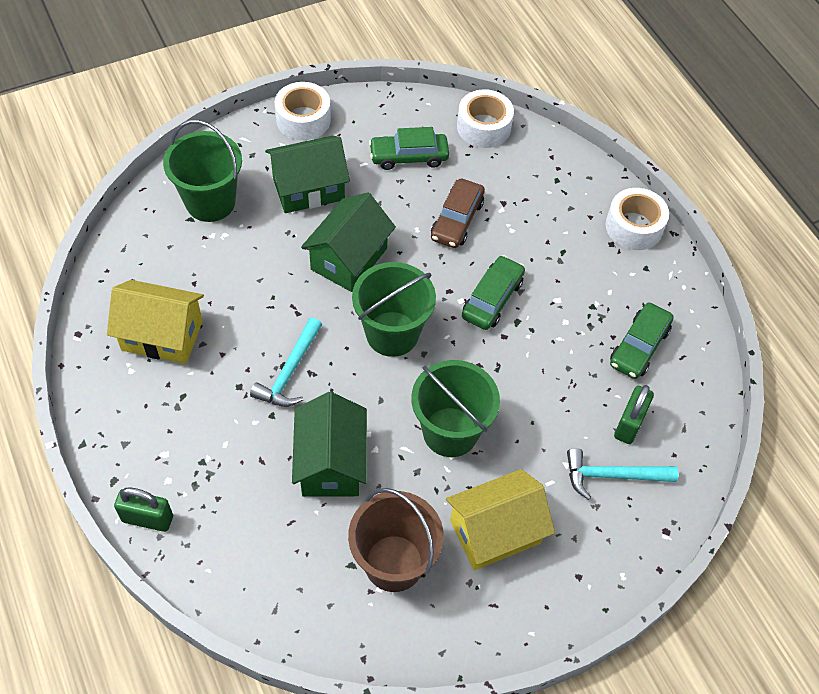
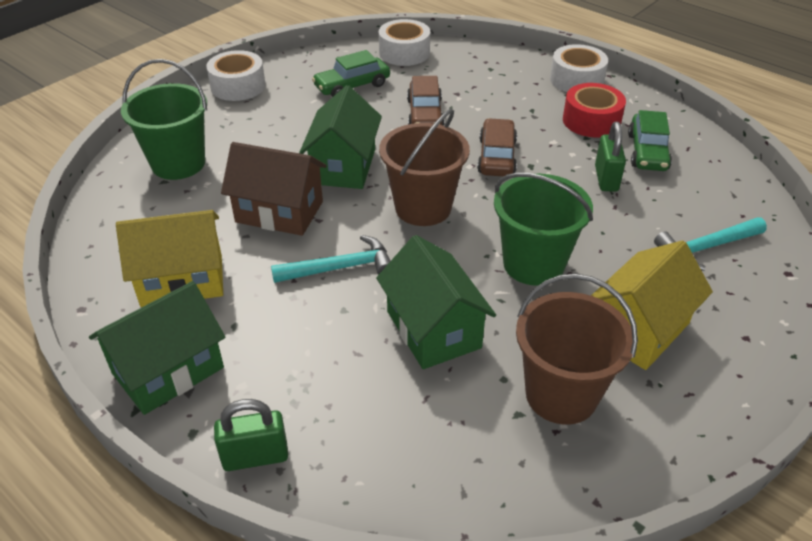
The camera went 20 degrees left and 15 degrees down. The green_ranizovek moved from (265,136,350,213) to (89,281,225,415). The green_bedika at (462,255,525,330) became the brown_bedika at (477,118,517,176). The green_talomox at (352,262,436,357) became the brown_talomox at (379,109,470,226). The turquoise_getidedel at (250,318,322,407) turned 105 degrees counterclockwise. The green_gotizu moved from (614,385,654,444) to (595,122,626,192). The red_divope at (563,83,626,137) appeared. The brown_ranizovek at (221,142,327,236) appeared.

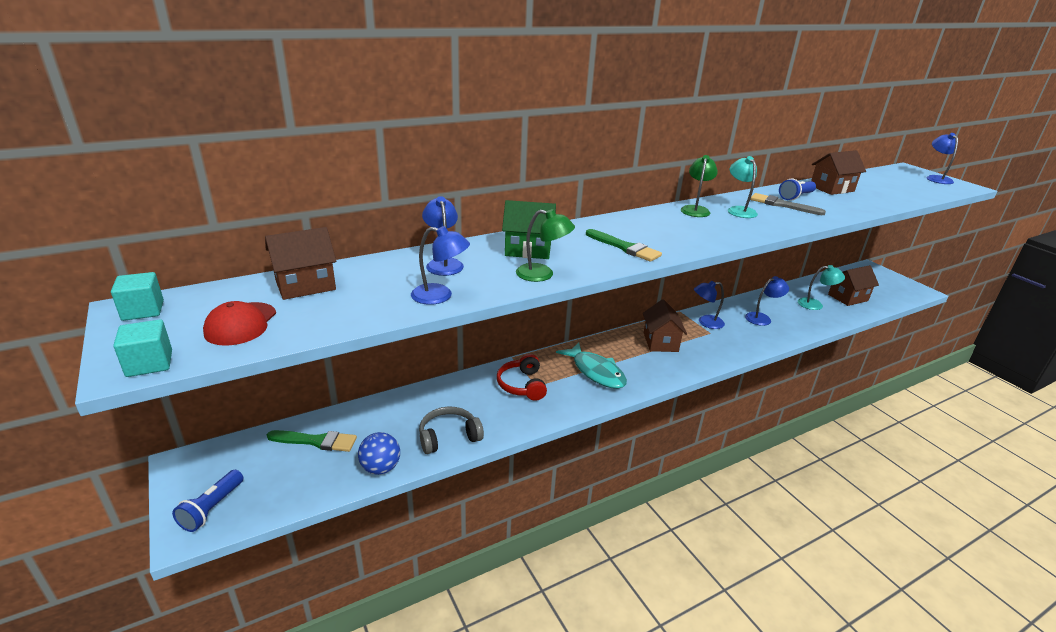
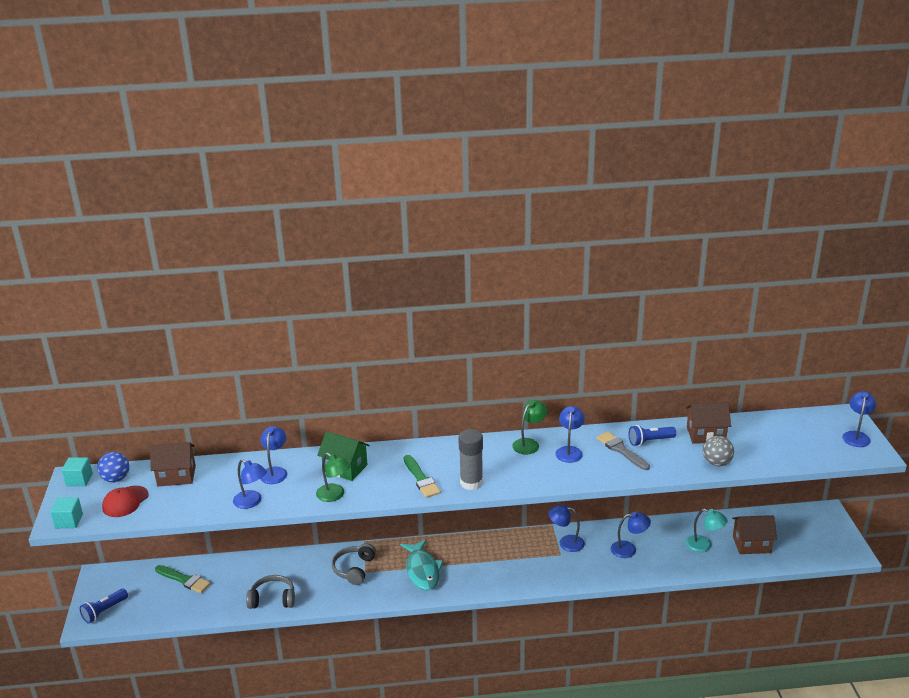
The camera went 25 degrees right and 0 degrees up. The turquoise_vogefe at (728,156,758,218) became the blue_vogefe at (556,406,585,463). The brown_ranizovek at (643,299,687,352) disappeared. The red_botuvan at (497,354,547,401) became the grey_botuvan at (332,543,376,585). The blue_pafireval moved from (358,432,400,475) to (97,452,129,483). The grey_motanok at (458,429,483,490) appeared. The grey_pafireval at (703,436,734,466) appeared.

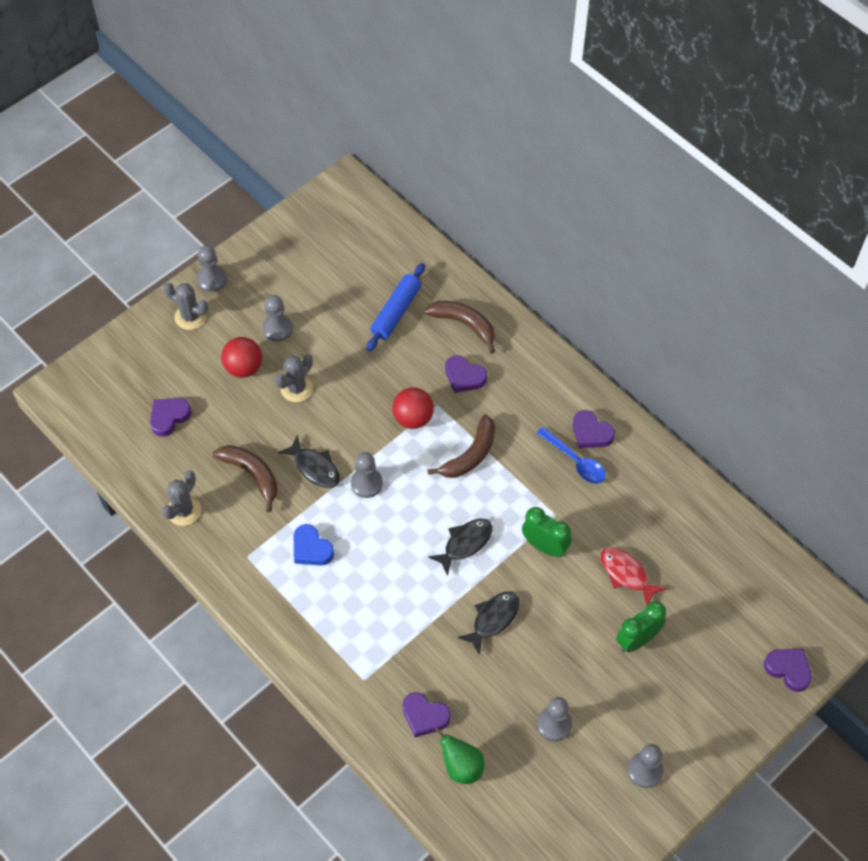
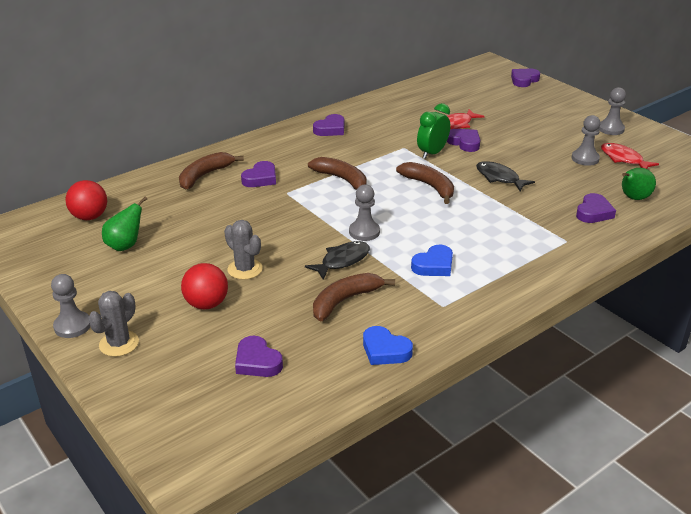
The camera went 85 degrees left and 25 degrees down. The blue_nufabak at (366,263,425,351) disappeared. The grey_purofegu at (262,295,293,342) disappeared. The red_pafireval moved from (392,387,434,429) to (65,180,107,220). The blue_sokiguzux at (537,427,606,484) disappeared. The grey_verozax at (162,470,201,526) was replaced by the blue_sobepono at (363,326,413,365). The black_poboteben at (428,519,493,576) was replaced by the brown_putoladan at (396,162,454,204). The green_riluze at (616,601,666,652) disappeared. The purple_sobepono at (447,129,480,152) appeared. The red_poboteben at (601,143,659,169) appeared. The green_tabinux at (102,196,147,251) appeared.

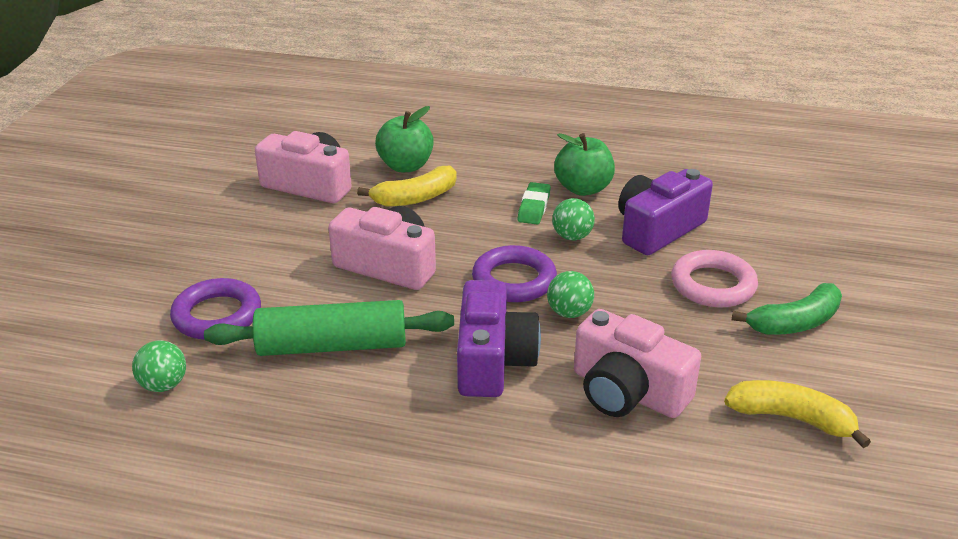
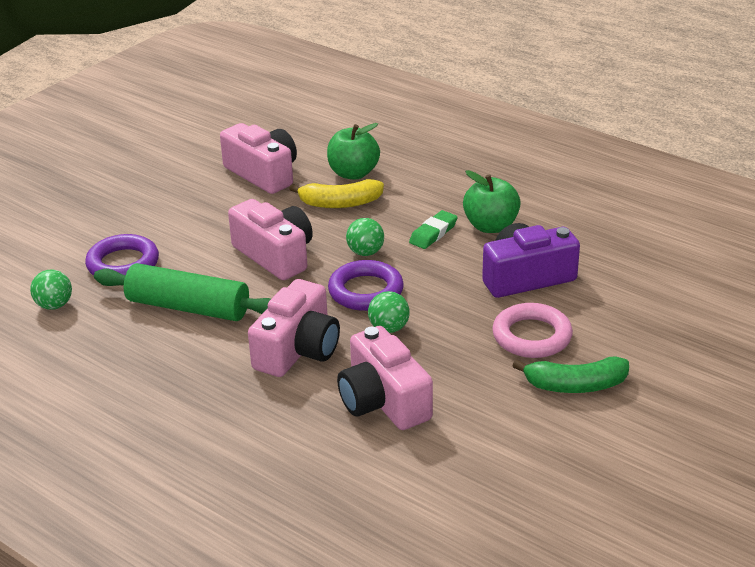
The camera went 25 degrees right and 0 degrees up. The green_pafireval moved from (552,198,595,240) to (346,218,384,256). The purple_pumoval at (457,280,541,397) became the pink_pumoval at (248,279,340,377). The yellow_putoladan at (724,380,871,448) disappeared.

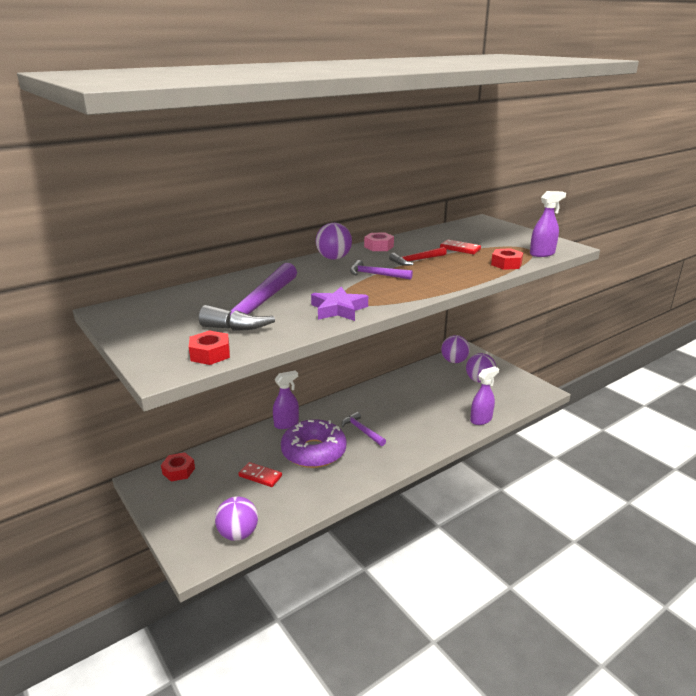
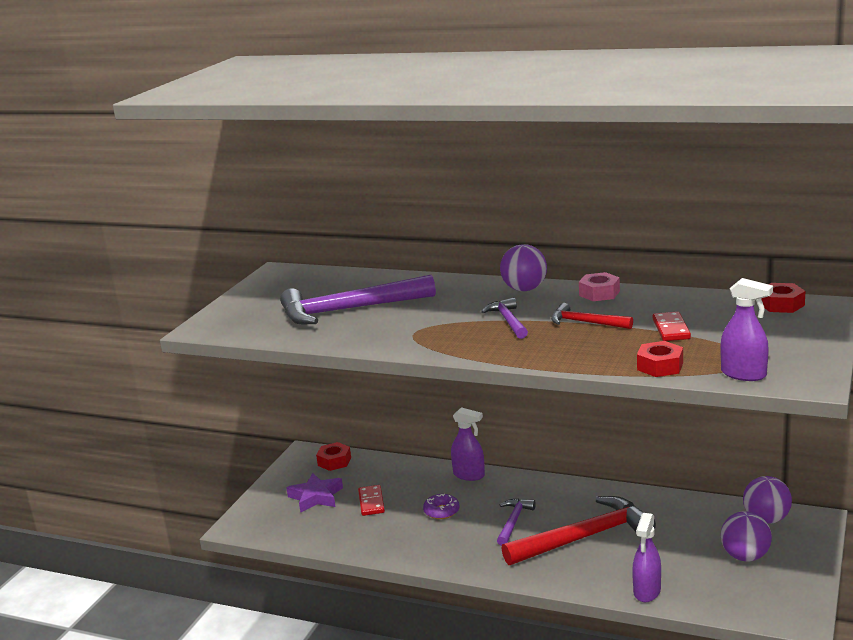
The camera went 60 degrees right and 5 degrees down. The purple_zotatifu moved from (311,287,368,321) to (286,473,343,513). The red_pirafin moved from (189,331,230,365) to (761,283,805,313). The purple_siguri at (470,366,499,425) turned 90 degrees clockwise. The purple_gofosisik at (281,419,346,468) changed to 0.45 times the size. The purple_pafireval at (215,496,258,541) disappeared. The red_getidedel at (501,496,656,565) appeared.

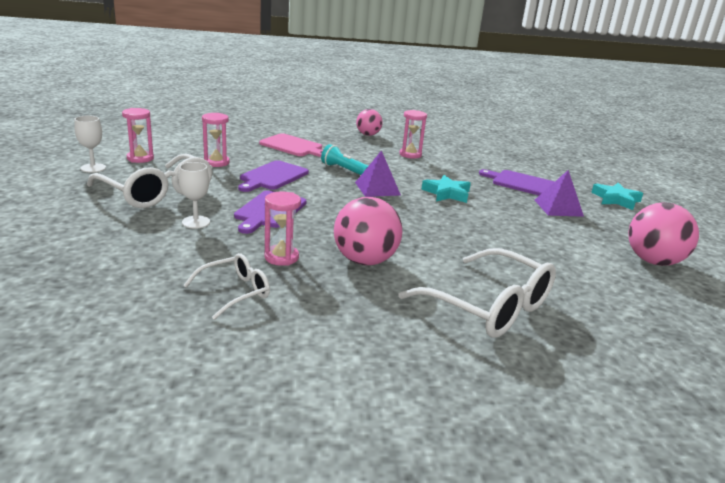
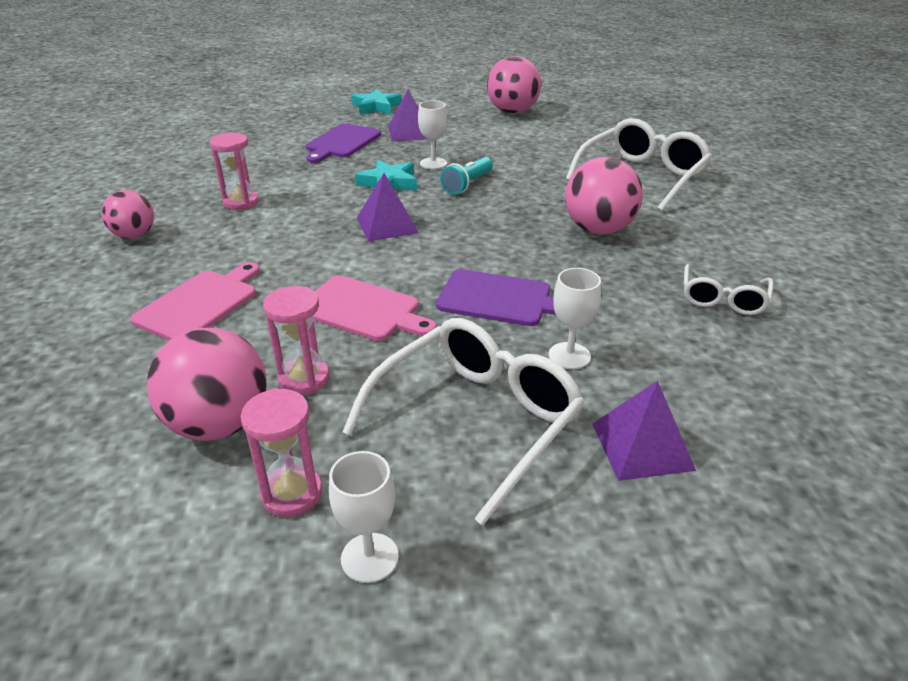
The camera went 90 degrees left and 10 degrees up. The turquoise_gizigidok moved from (321,144,368,175) to (440,157,493,195). The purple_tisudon at (238,160,309,192) became the pink_tisudon at (314,275,437,341). The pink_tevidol at (265,192,301,266) disappeared. The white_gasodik at (183,253,270,320) turned 120 degrees counterclockwise. The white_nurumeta at (418,100,447,169) appeared. The pink_pafireval at (147,328,266,441) appeared. The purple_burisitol at (592,381,696,481) appeared.

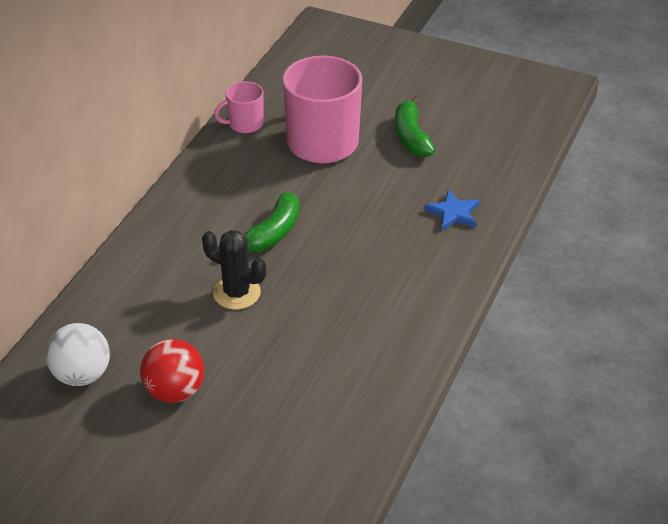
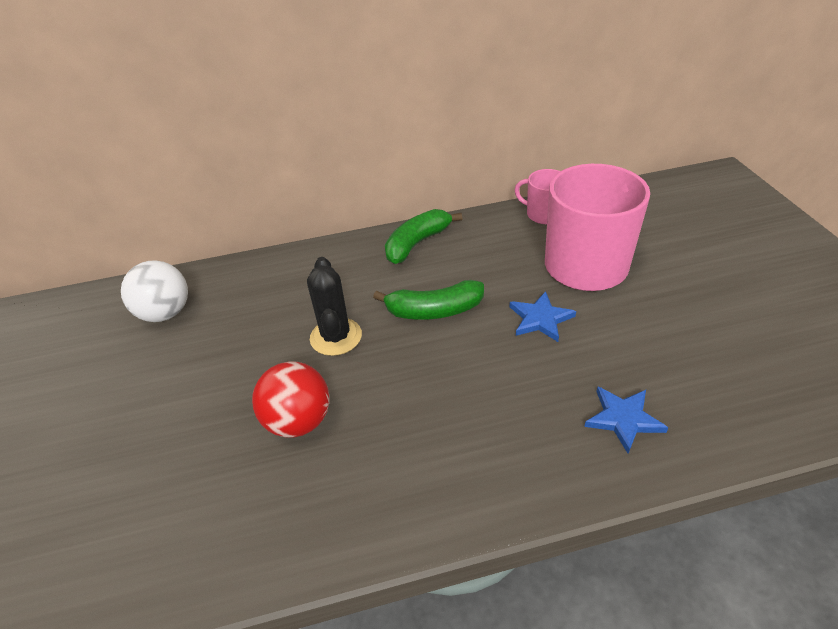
The camera went 55 degrees right and 0 degrees up. The green_putoladan moved from (395,96,435,157) to (385,209,462,264). The red_pafireval moved from (140,339,204,403) to (252,361,330,437). The blue_zotatifu at (509,291,576,342) appeared.

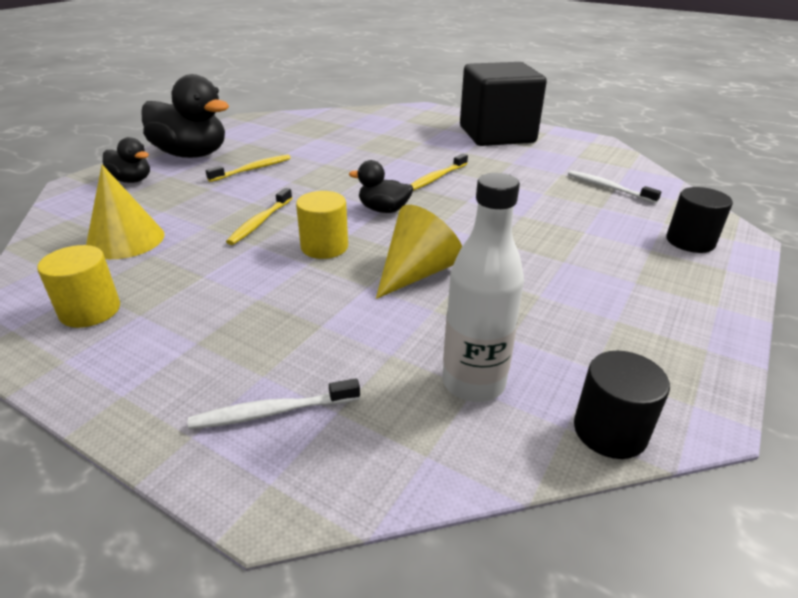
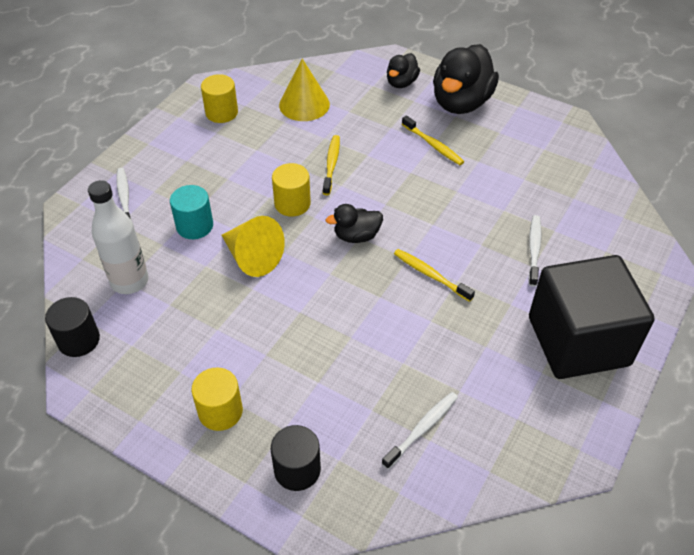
The camera went 90 degrees right and 15 degrees up. The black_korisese at (349,160,413,213) turned 120 degrees counterclockwise. The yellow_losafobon at (226,188,292,245) turned 75 degrees clockwise. The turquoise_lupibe at (170,185,213,239) appeared. The white_losafobon at (528,215,542,287) appeared. The yellow_lupibe at (191,368,243,431) appeared.

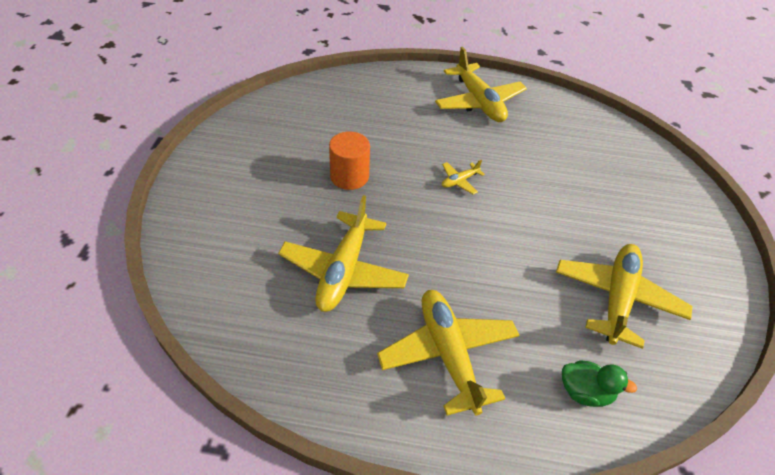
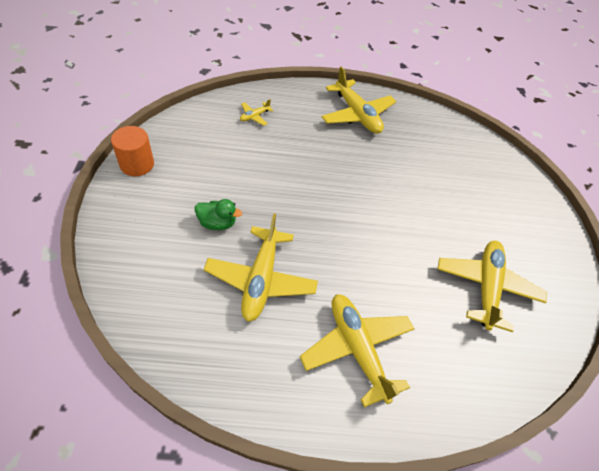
The camera went 10 degrees left and 5 degrees up. The orange_lupibe moved from (329,132,370,190) to (111,126,154,176). The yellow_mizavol moved from (442,160,485,194) to (240,99,274,126). The green_korisese moved from (562,360,637,407) to (195,199,242,230).

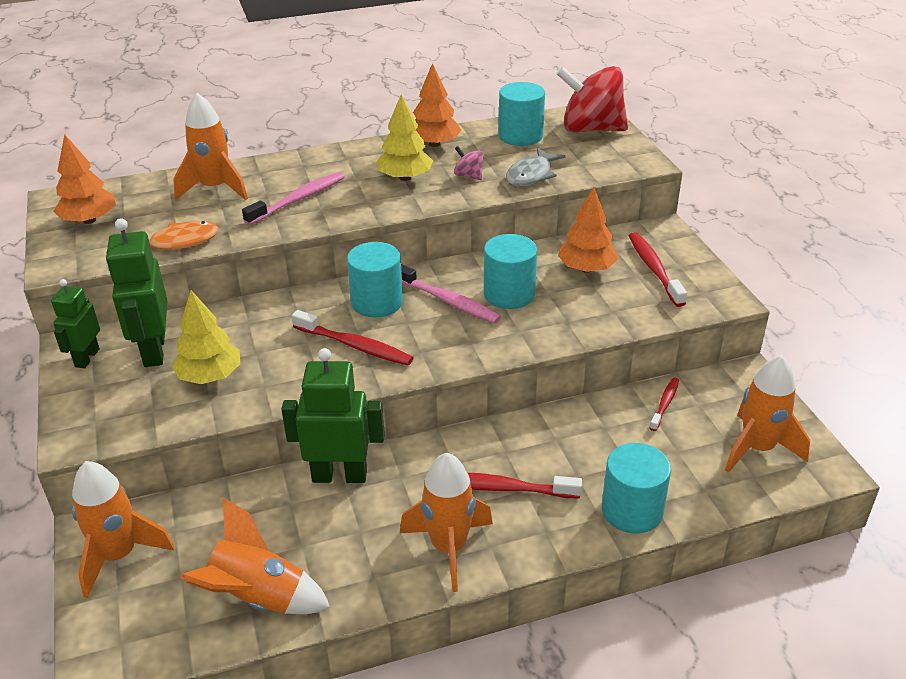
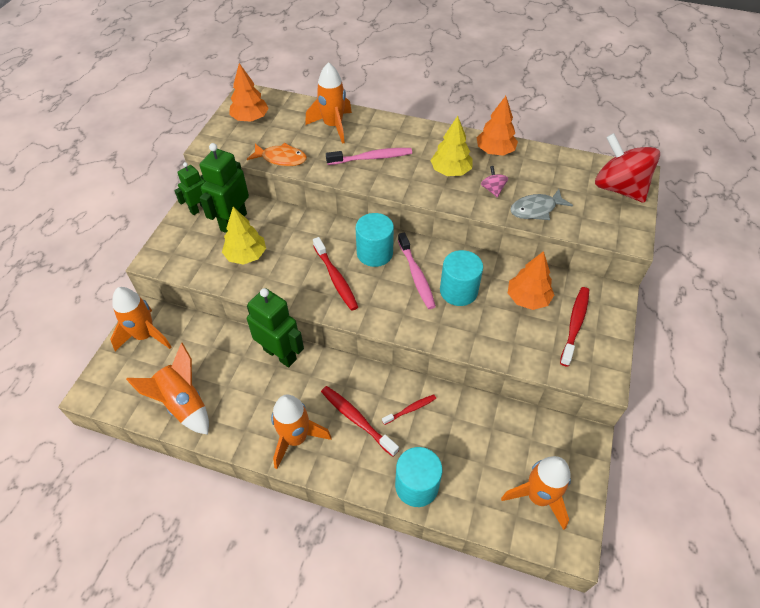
The camera went 35 degrees right and 15 degrees up. The turquoise_lupibe at (499,82,545,146) disappeared. The red_losafobon moved from (650,377,679,431) to (382,394,436,425).

